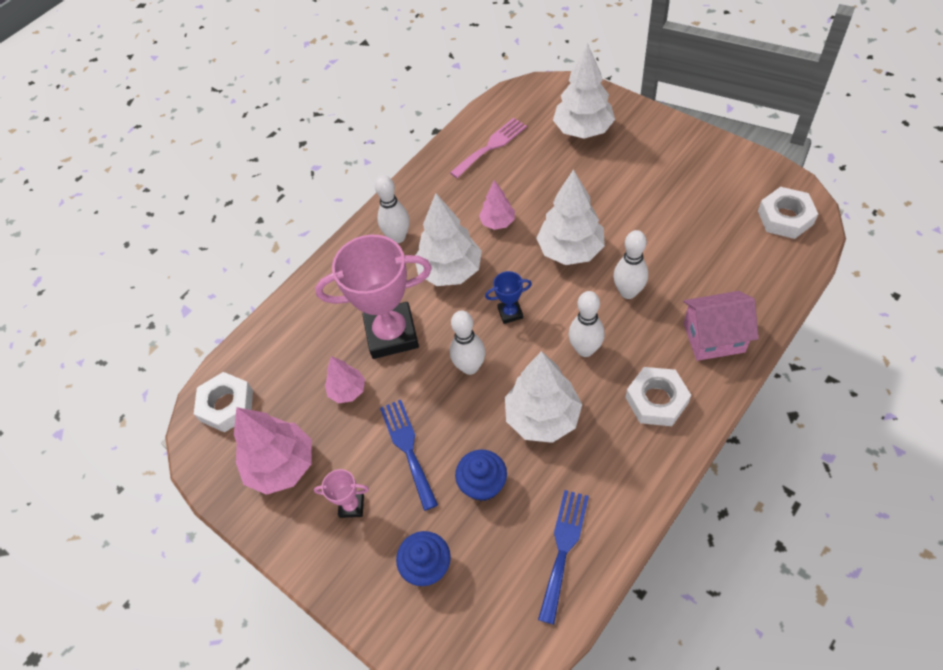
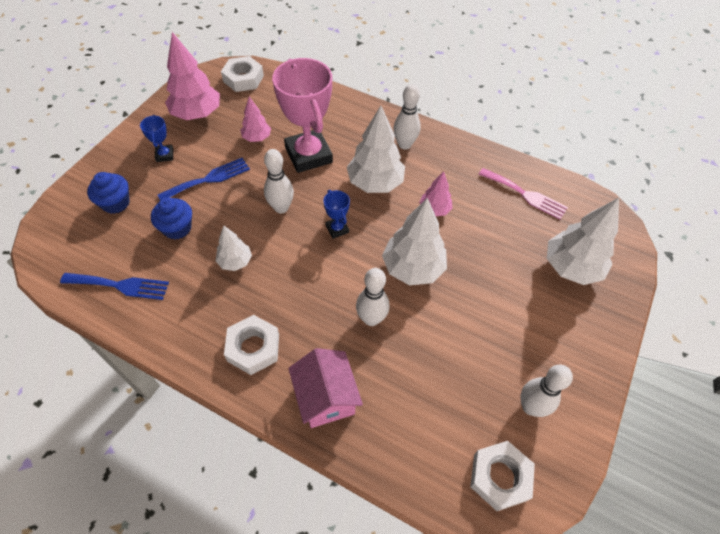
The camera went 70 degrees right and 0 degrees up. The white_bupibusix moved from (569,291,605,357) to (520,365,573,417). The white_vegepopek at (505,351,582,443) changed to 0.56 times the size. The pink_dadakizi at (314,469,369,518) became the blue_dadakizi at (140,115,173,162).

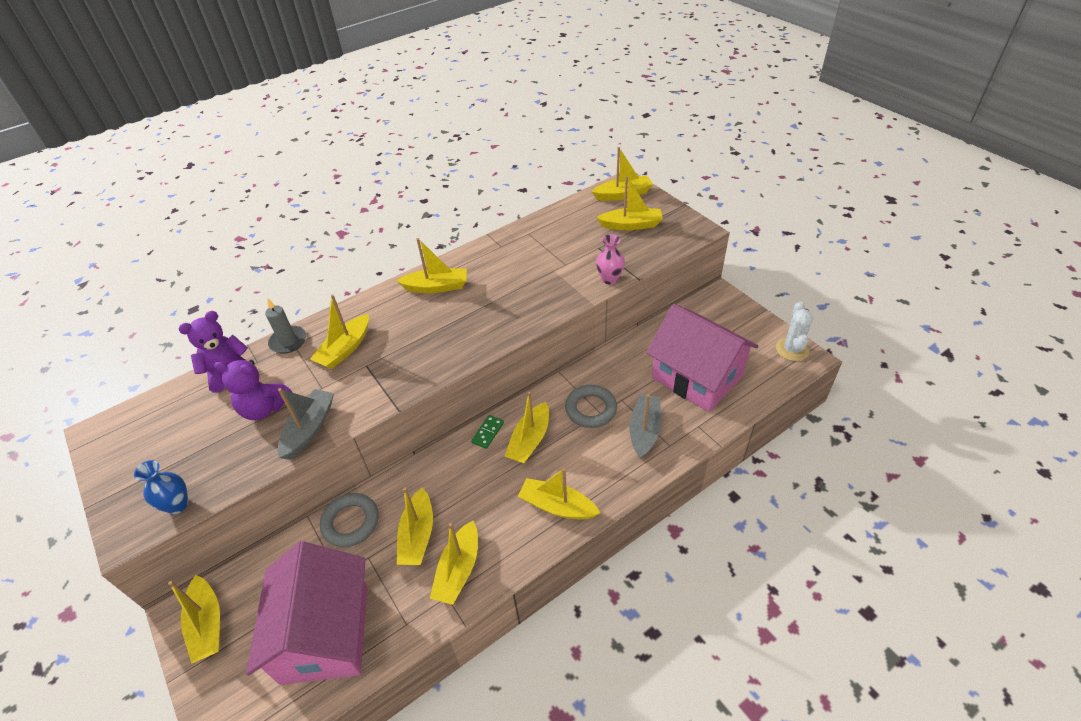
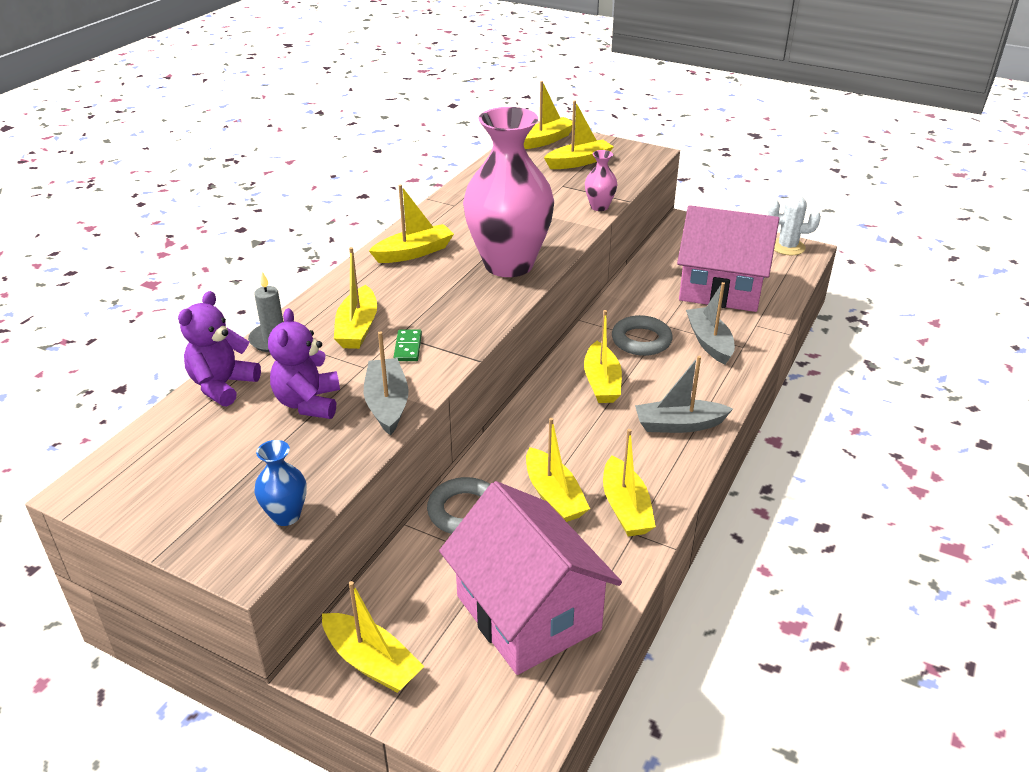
The camera went 30 degrees left and 10 degrees down. The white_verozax at (776,302,813,361) turned 60 degrees counterclockwise. The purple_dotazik at (214,360,292,420) turned 105 degrees clockwise. The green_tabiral moved from (471,415,504,449) to (394,330,422,361). The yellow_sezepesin at (518,468,600,520) became the grey_sezepesin at (635,356,733,433). The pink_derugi at (463,107,554,277) appeared.

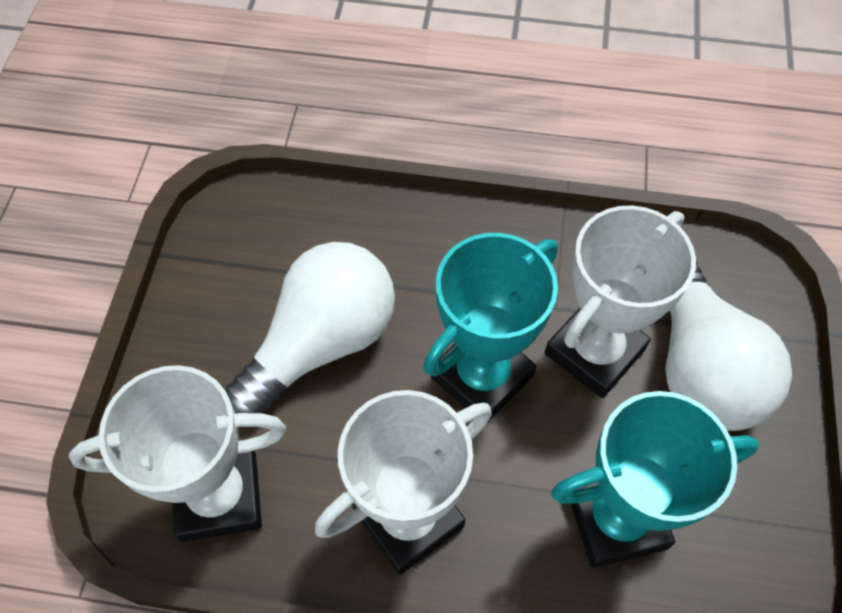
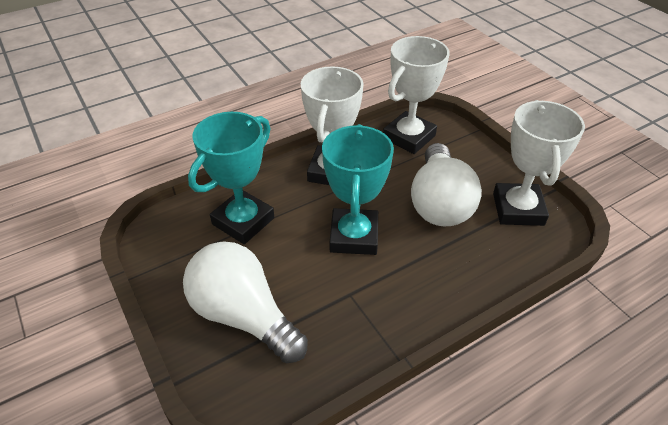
The camera went 140 degrees right and 15 degrees down. The white_dadakizi moved from (545,205,696,398) to (493,100,585,226).

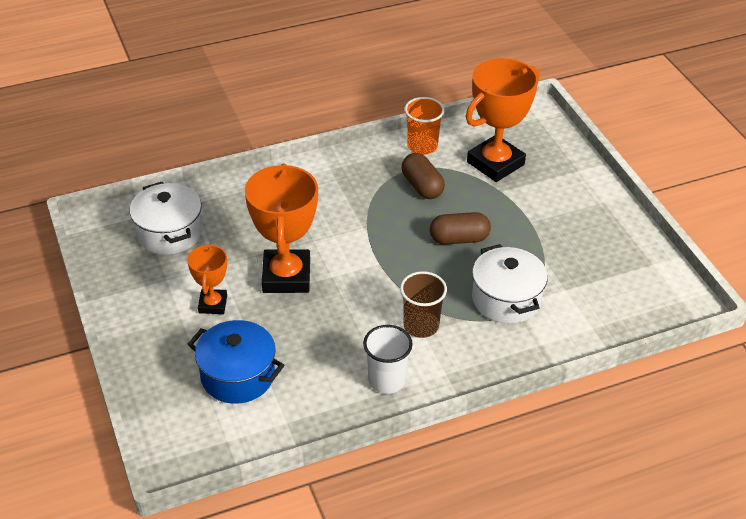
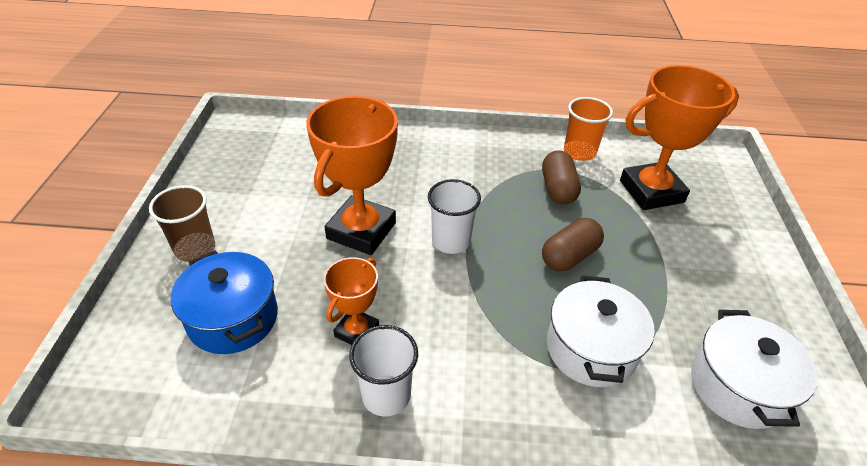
The camera went 25 degrees right and 0 degrees up. The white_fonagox moved from (130,182,202,255) to (691,310,818,429). The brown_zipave at (430,212,491,245) turned 60 degrees counterclockwise. The orange_dadakizi moved from (187,243,227,314) to (324,257,379,345). The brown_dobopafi moved from (400,271,447,338) to (149,185,215,262). The white_dobopafi at (428,179,481,254) appeared.

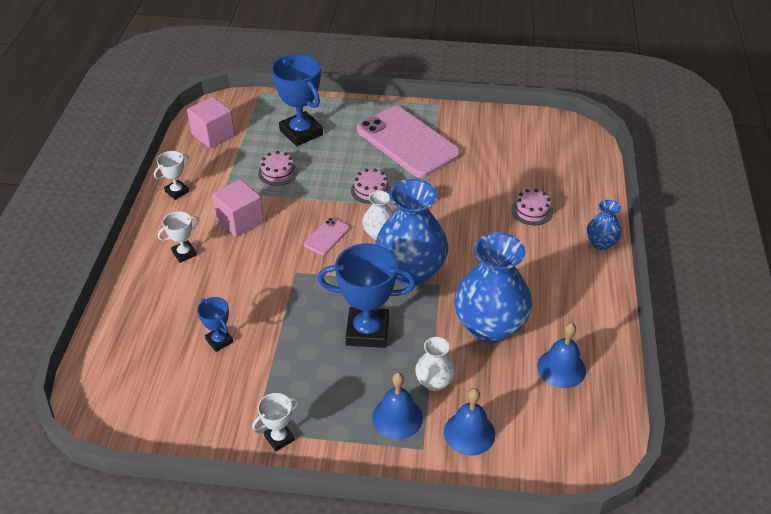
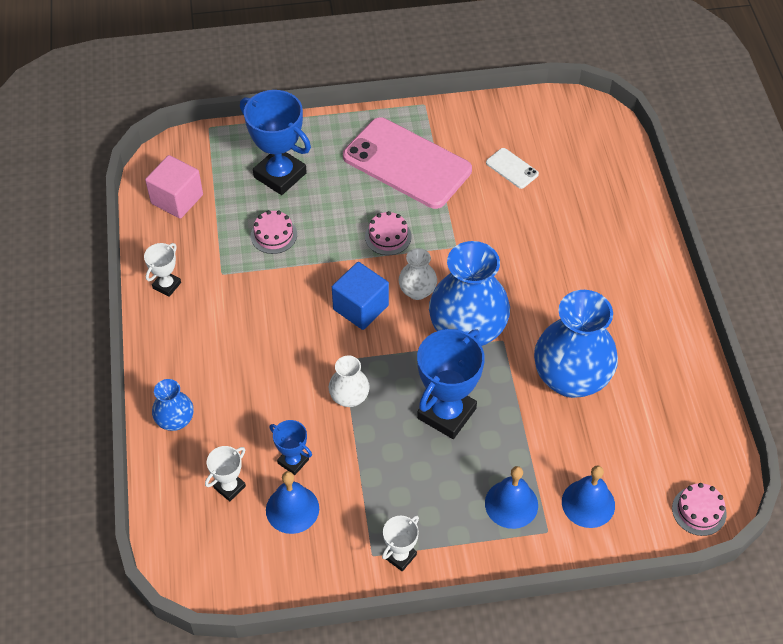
The camera went 15 degrees left and 10 degrees up. The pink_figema at (212,179,264,237) disappeared. The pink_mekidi moved from (511,189,553,225) to (672,483,727,536). The blue_derugi moved from (587,200,622,250) to (152,379,194,431). The white_dadakizi moved from (158,211,200,263) to (205,446,246,502). The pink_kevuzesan at (303,218,350,255) was replaced by the blue_figema at (332,262,389,330). The blue_dadakizi at (318,243,416,348) turned 45 degrees counterclockwise. The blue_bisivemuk moved from (537,323,586,388) to (266,471,319,534). The white_derugi moved from (415,337,455,391) to (329,355,370,407). The white_kevuzesan at (486,148,539,189) appeared.

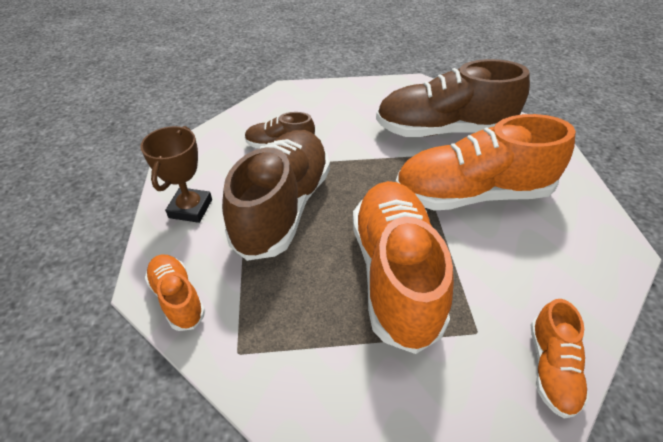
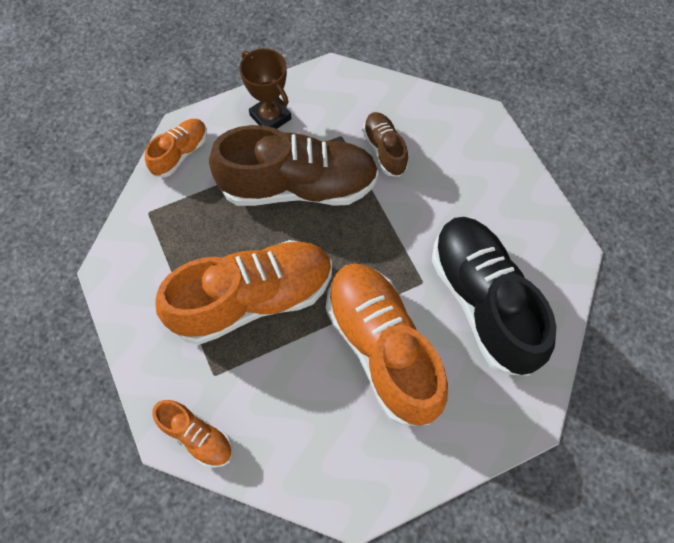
The camera went 70 degrees right and 20 degrees up. The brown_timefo at (376,59,530,137) became the black_timefo at (432,217,556,376). The brown_dadakizi at (140,126,212,223) turned 60 degrees clockwise. The orange_timefo at (531,299,589,418) turned 135 degrees counterclockwise.

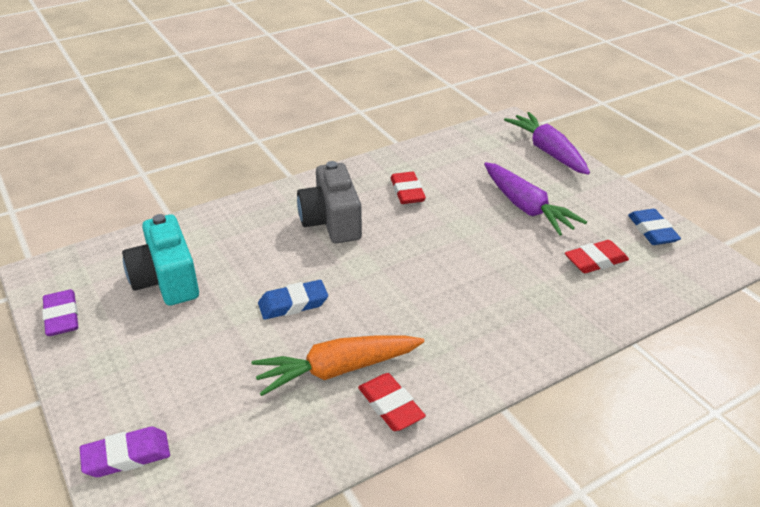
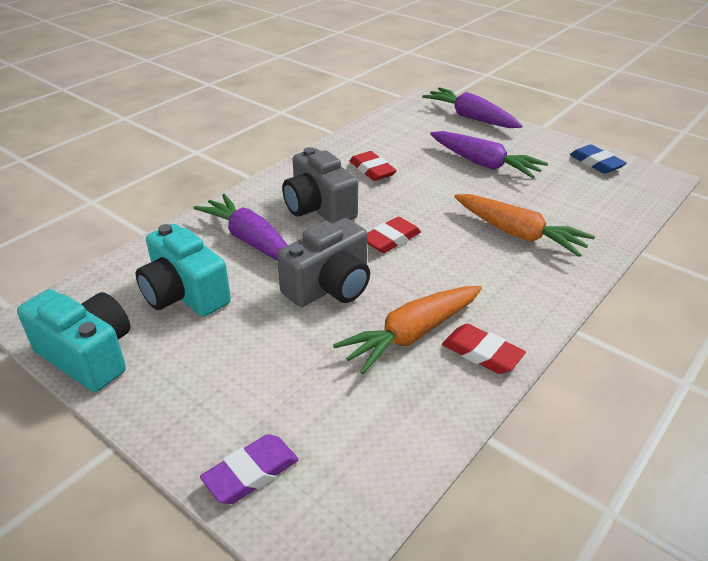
The camera went 20 degrees left and 0 degrees up. The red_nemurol moved from (565,240,629,273) to (367,217,421,253). The blue_nemurol at (258,280,328,320) was replaced by the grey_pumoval at (277,218,370,307). The purple_nemurol at (42,289,78,336) was replaced by the turquoise_pumoval at (17,289,130,392). The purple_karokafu at (193,194,288,260) appeared. The orange_karokafu at (454,194,595,257) appeared.

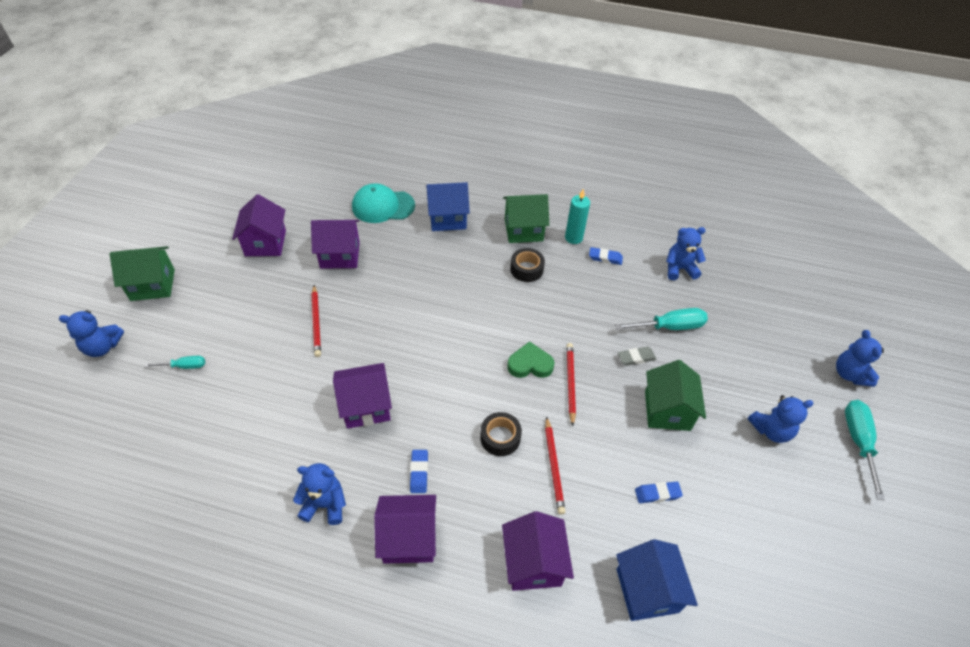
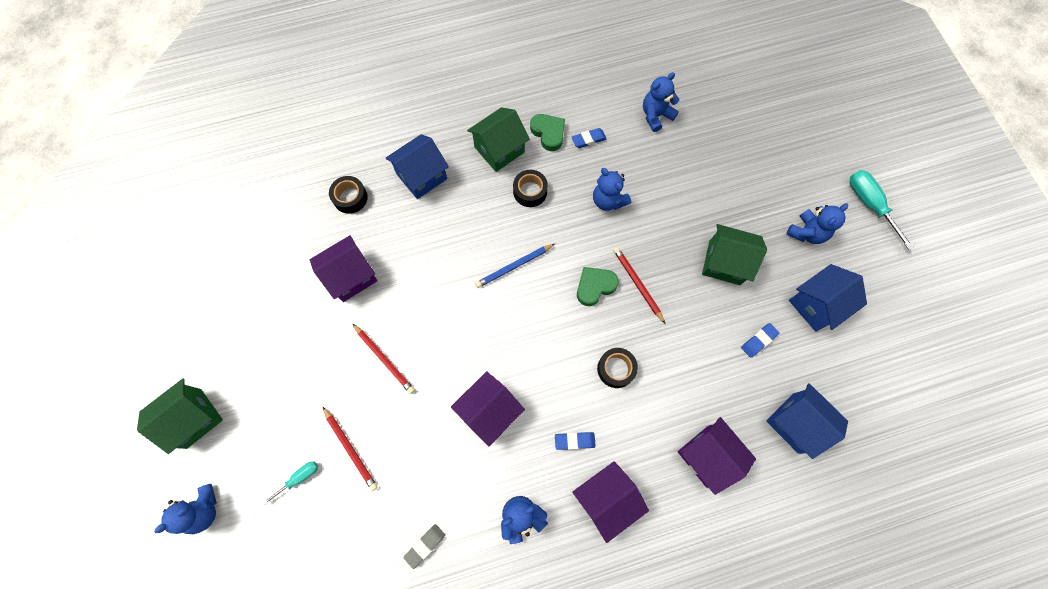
The camera went 30 degrees left and 20 degrees up. The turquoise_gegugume at (352,183,415,223) was replaced by the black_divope at (329,176,368,214). The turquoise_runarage at (565,189,590,244) was replaced by the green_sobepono at (530,114,565,151). The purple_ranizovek at (232,194,286,256) disappeared. The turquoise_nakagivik at (615,308,708,330) disappeared. The blue_dotazik moved from (836,330,884,387) to (593,168,631,211). The grey_nemurol moved from (618,347,656,366) to (404,524,445,569). The green_ranizovek at (645,360,706,431) turned 45 degrees counterclockwise. The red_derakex moved from (545,416,565,515) to (322,406,378,491). The blue_nemurol at (410,450,428,493) turned 60 degrees counterclockwise. The blue_derakex at (475,244,555,288) appeared. The blue_ranizovek at (789,264,867,331) appeared.

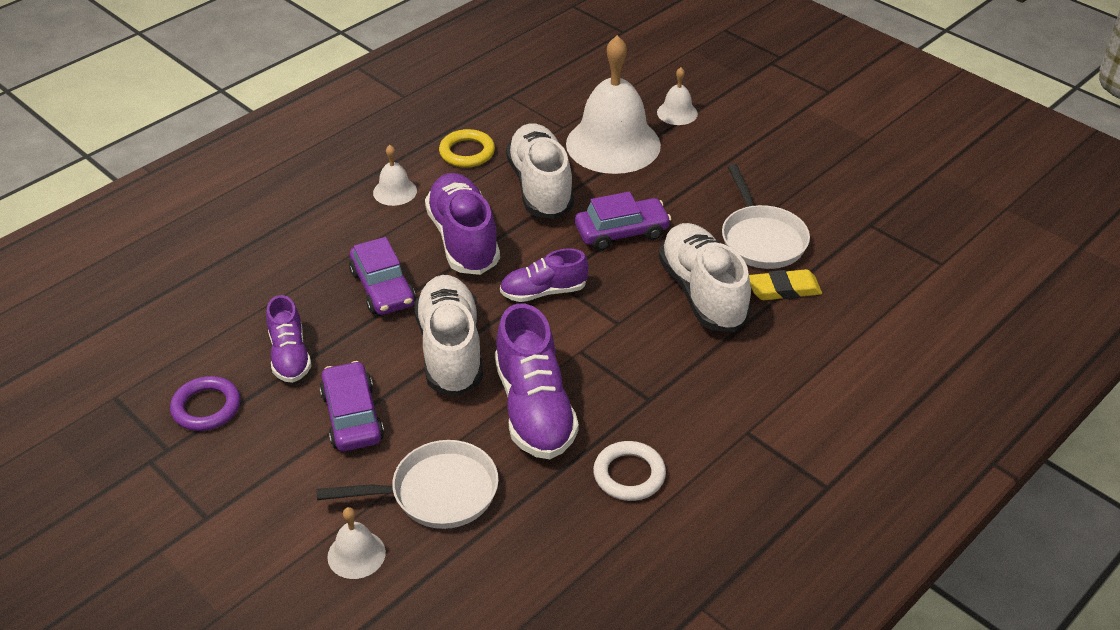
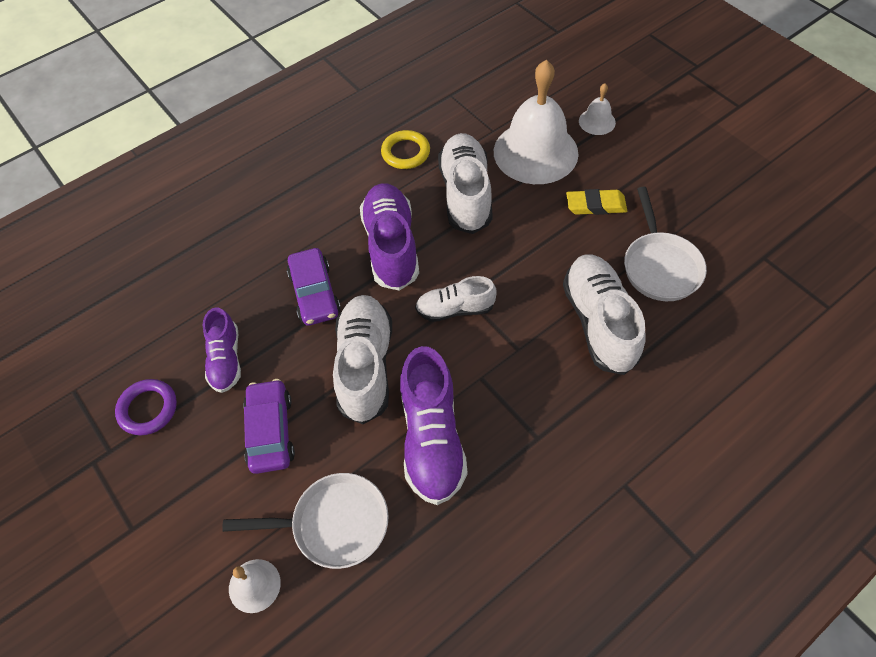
The camera went 10 degrees right and 15 degrees up. The white_bisivemuk at (373,145,417,206) disappeared. The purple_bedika at (575,192,671,251) disappeared. The purple_timefo at (500,248,588,302) became the white_timefo at (415,276,497,322). The yellow_nemurol moved from (749,269,822,300) to (566,189,627,215). The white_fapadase at (593,441,666,501) disappeared.

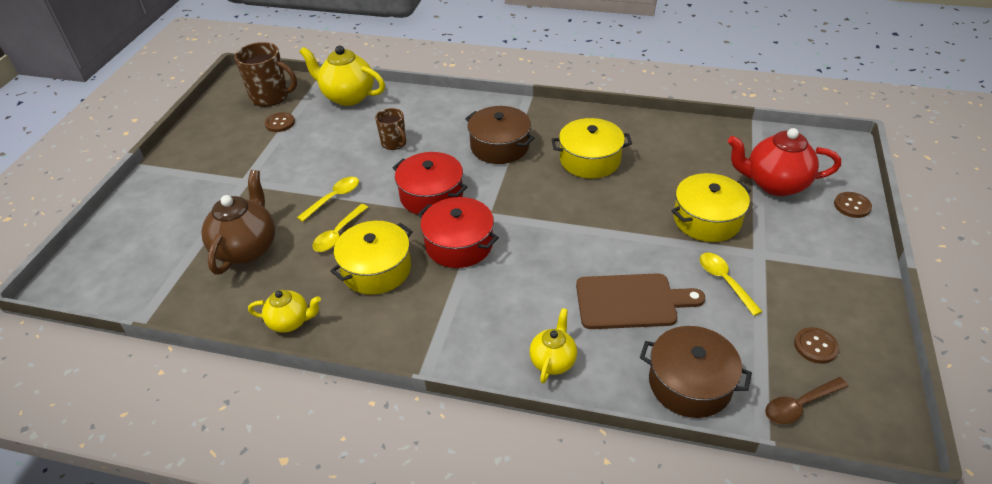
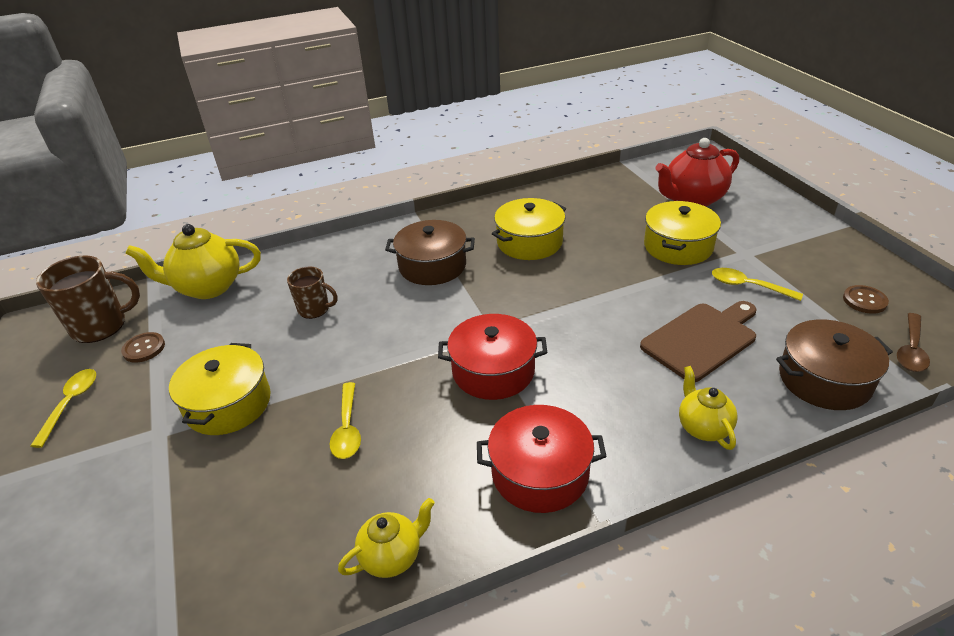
The camera went 35 degrees left and 5 degrees down. The red_fonagox moved from (393,152,467,215) to (477,405,606,513). The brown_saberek at (201,170,275,275) disappeared. The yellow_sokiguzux moved from (297,177,359,222) to (31,369,96,448). The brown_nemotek at (834,192,872,218) disappeared. The yellow_fonagox moved from (330,221,413,295) to (169,343,271,435).

